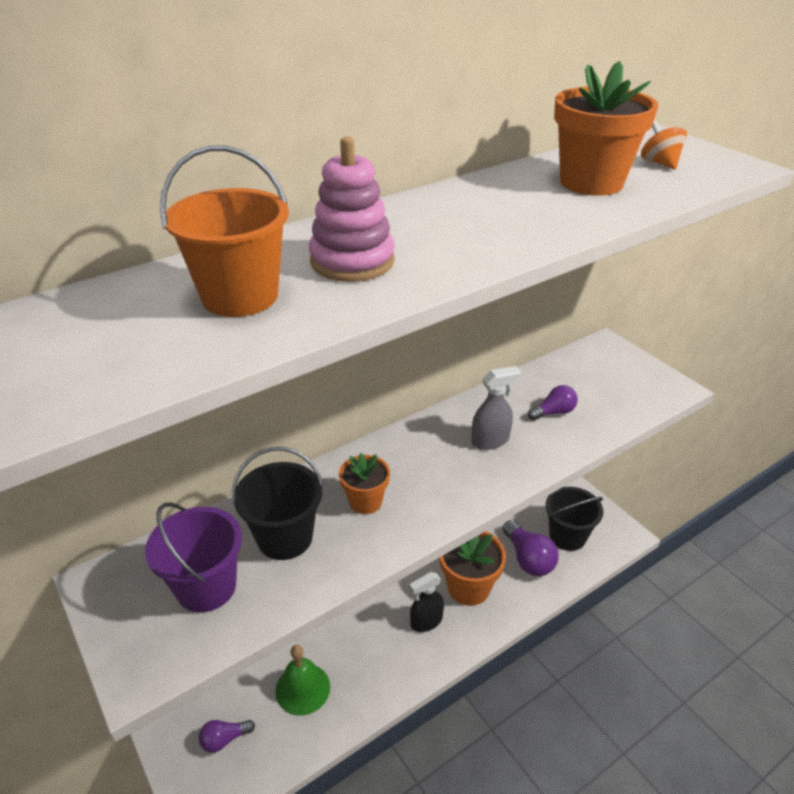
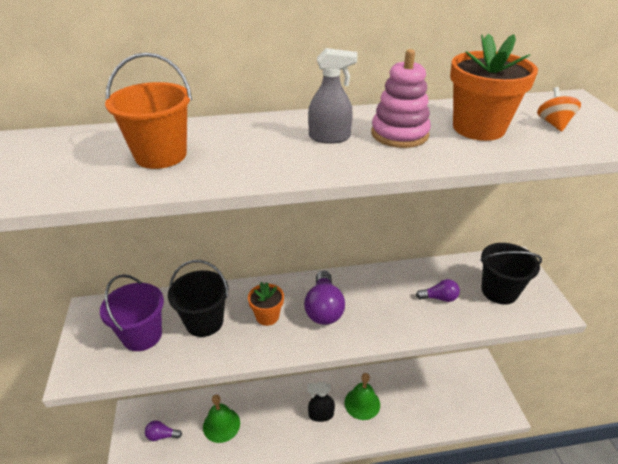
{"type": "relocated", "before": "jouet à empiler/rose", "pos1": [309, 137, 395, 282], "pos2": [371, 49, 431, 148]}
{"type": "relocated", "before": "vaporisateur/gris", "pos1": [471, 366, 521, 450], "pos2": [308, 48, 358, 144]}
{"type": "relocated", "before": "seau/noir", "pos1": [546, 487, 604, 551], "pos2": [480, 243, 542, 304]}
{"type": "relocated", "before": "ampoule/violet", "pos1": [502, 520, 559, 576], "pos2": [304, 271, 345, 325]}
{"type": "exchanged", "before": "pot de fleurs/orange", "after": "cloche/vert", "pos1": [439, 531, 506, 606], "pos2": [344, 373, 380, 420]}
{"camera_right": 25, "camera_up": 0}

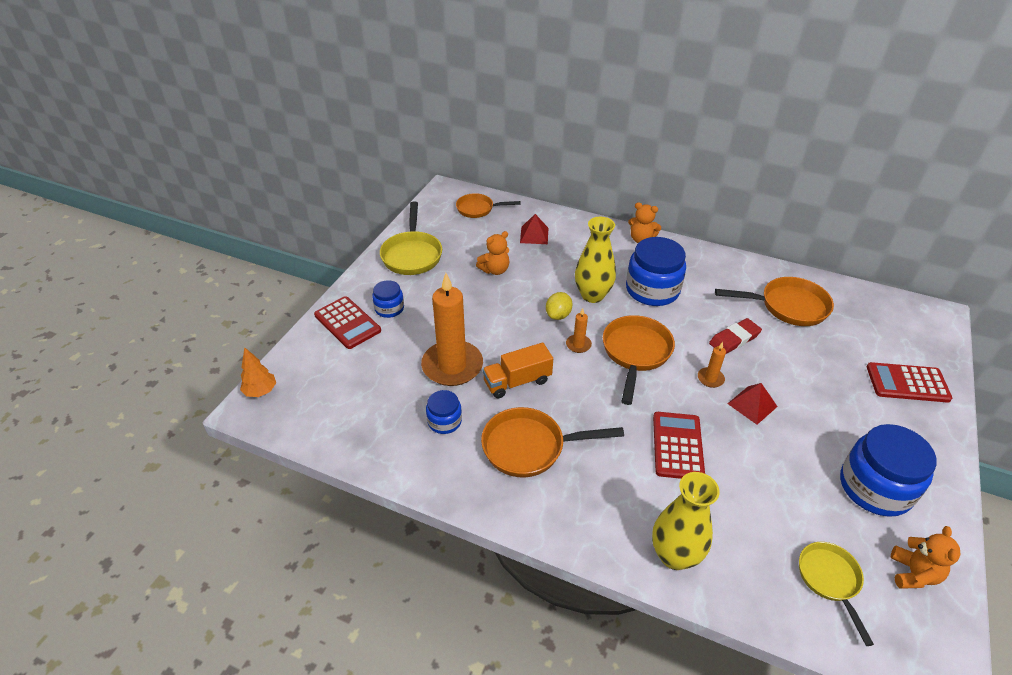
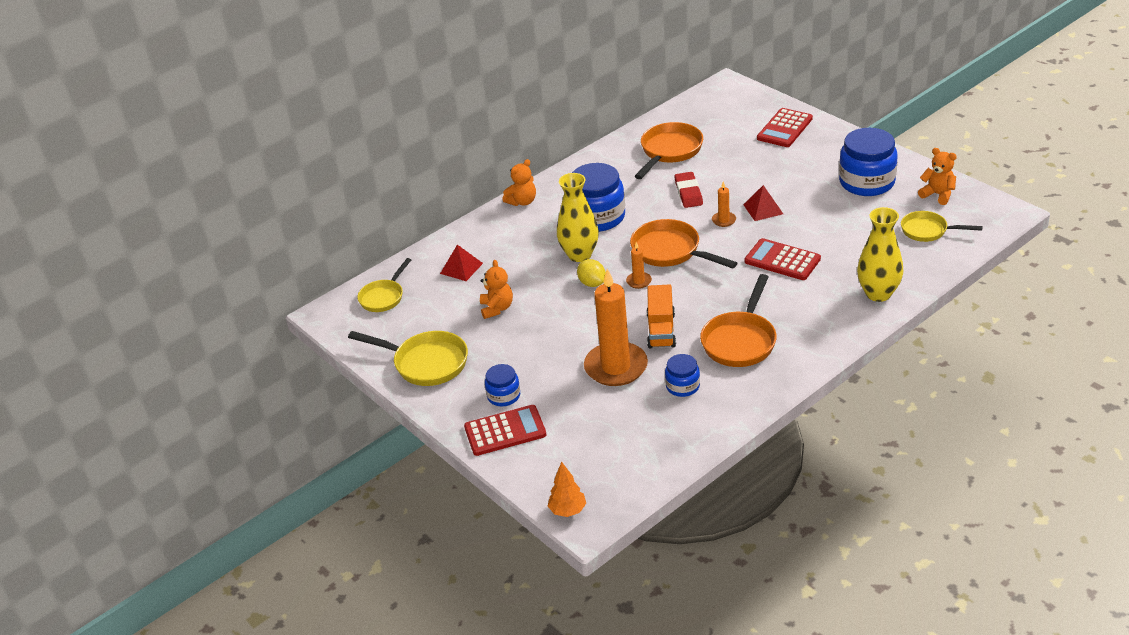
{"type": "colour", "before": "poêle/orange", "after": "poêle/jaune", "pos1": [456, 193, 520, 218], "pos2": [357, 258, 411, 312]}
{"camera_right": -60, "camera_up": -5}

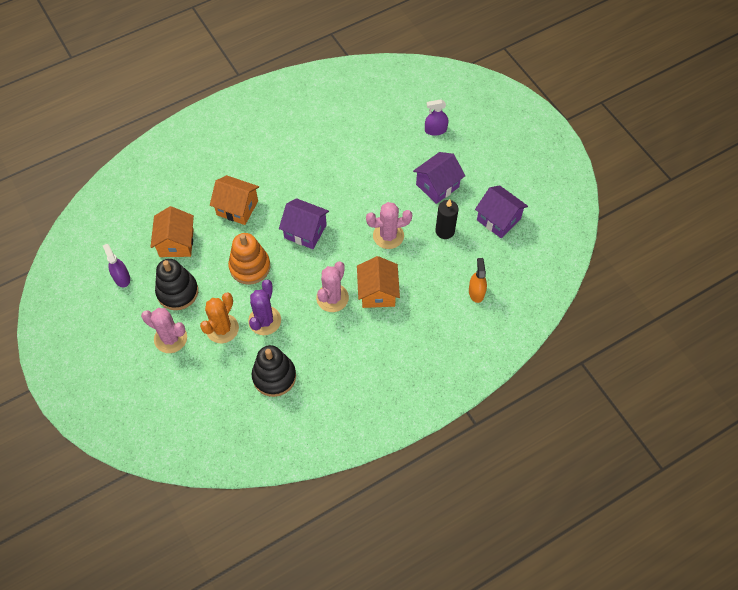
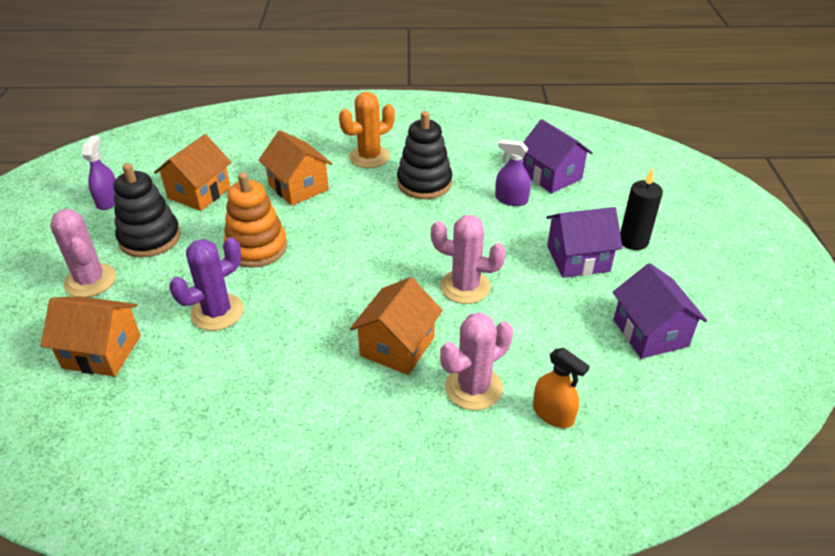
{"type": "relocated", "before": "vaporisateur/violet", "pos1": [425, 99, 448, 136], "pos2": [495, 139, 531, 206]}
{"type": "relocated", "before": "maison/violet", "pos1": [279, 198, 329, 249], "pos2": [523, 119, 593, 193]}
{"type": "relocated", "before": "bougie/noir", "pos1": [435, 199, 458, 239], "pos2": [620, 168, 663, 250]}
{"type": "spun", "before": "vaporisateur/orange", "pos1": [469, 258, 487, 303], "pos2": [533, 348, 590, 428], "turn": 105}
{"type": "relocated", "before": "cactus/rose", "pos1": [316, 261, 349, 312], "pos2": [440, 312, 513, 410]}
{"type": "relocated", "before": "cactus/orange", "pos1": [200, 292, 239, 343], "pos2": [339, 92, 395, 168]}
{"type": "relocated", "before": "jouet à empiler/noir", "pos1": [252, 345, 296, 397], "pos2": [397, 111, 453, 199]}
{"type": "appeared", "after": "maison/orange", "pos2": [41, 296, 141, 377]}
{"camera_right": 30, "camera_up": -20}

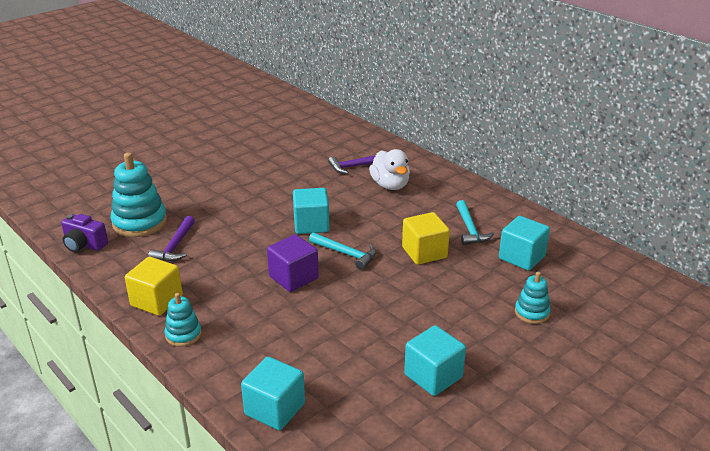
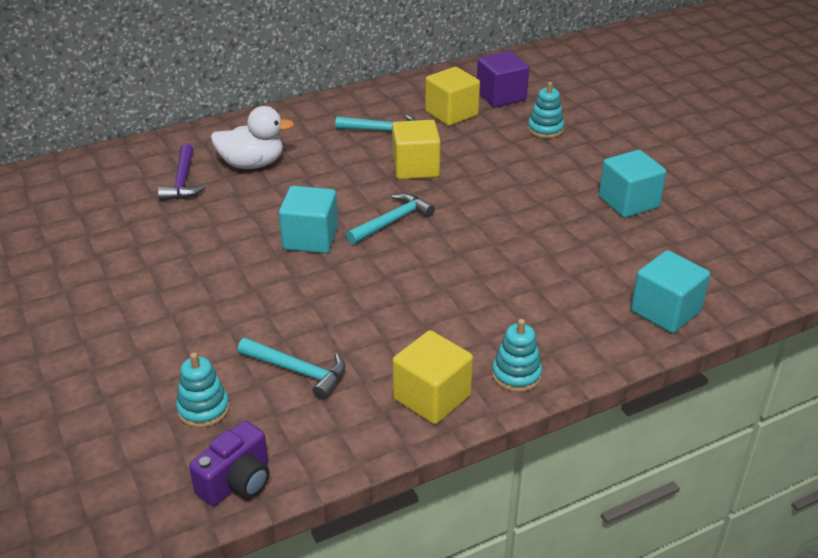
{"type": "size", "before": "jouet à empiler/turquoise", "pos1": [111, 152, 167, 237], "pos2": [176, 352, 230, 428], "scale": 0.55}
{"type": "colour", "before": "marteau/violet", "after": "marteau/turquoise", "pos1": [148, 216, 195, 262], "pos2": [238, 338, 346, 400]}
{"type": "colour", "before": "cube/turquoise", "after": "cube/jaune", "pos1": [499, 216, 550, 271], "pos2": [425, 67, 480, 126]}
{"type": "relocated", "before": "cube/violet", "pos1": [267, 234, 319, 292], "pos2": [477, 51, 529, 107]}
{"camera_right": -75, "camera_up": 5}

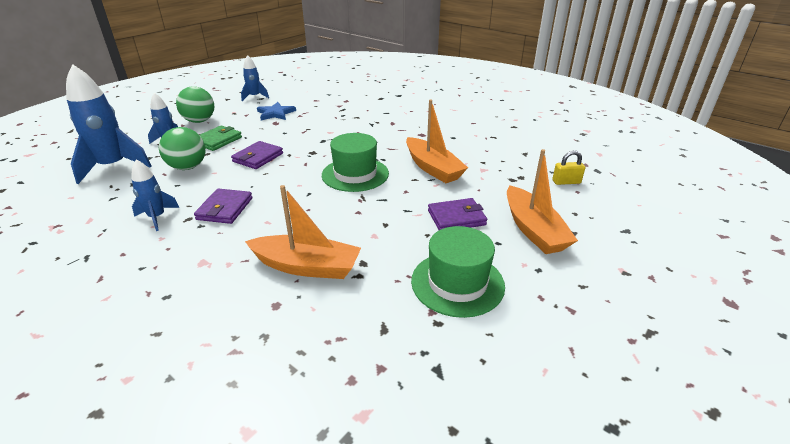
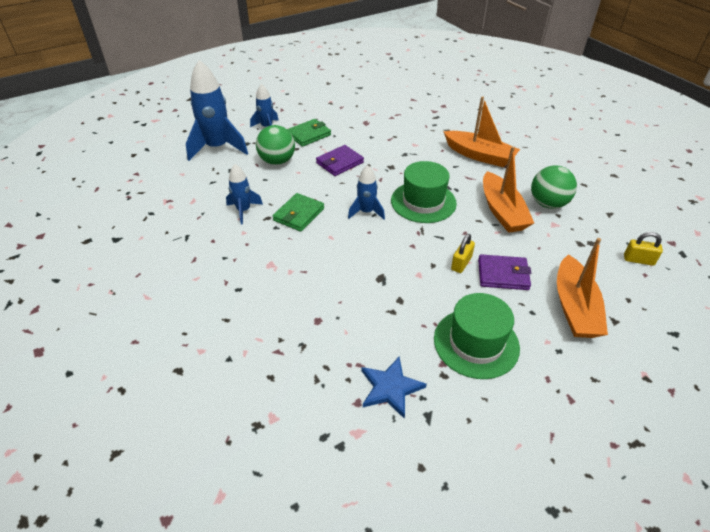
{"type": "relocated", "before": "fusée/bleu", "pos1": [241, 55, 269, 101], "pos2": [348, 165, 385, 220]}
{"type": "relocated", "before": "balle/vert", "pos1": [176, 86, 214, 123], "pos2": [531, 166, 577, 209]}
{"type": "relocated", "before": "étoile/bleu", "pos1": [257, 102, 296, 120], "pos2": [361, 357, 427, 419]}
{"type": "relocated", "before": "bateau/orange", "pos1": [245, 185, 361, 279], "pos2": [443, 96, 520, 167]}
{"type": "colour", "before": "portefeuille/violet", "after": "portefeuille/vert", "pos1": [194, 189, 252, 224], "pos2": [273, 193, 324, 232]}
{"type": "appeared", "after": "cadenas/jaune", "pos2": [451, 234, 475, 273]}
{"camera_right": 20, "camera_up": 10}

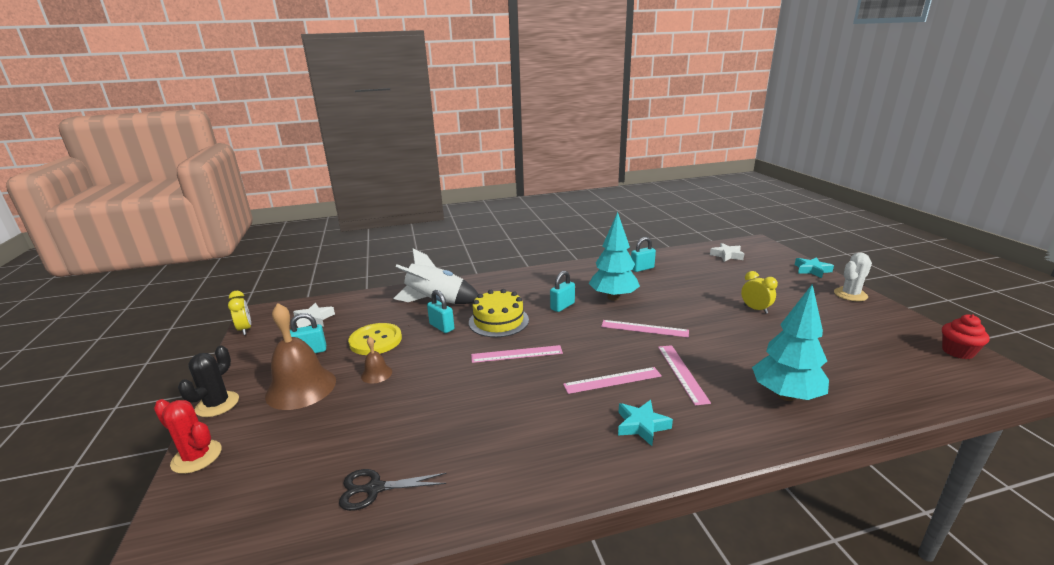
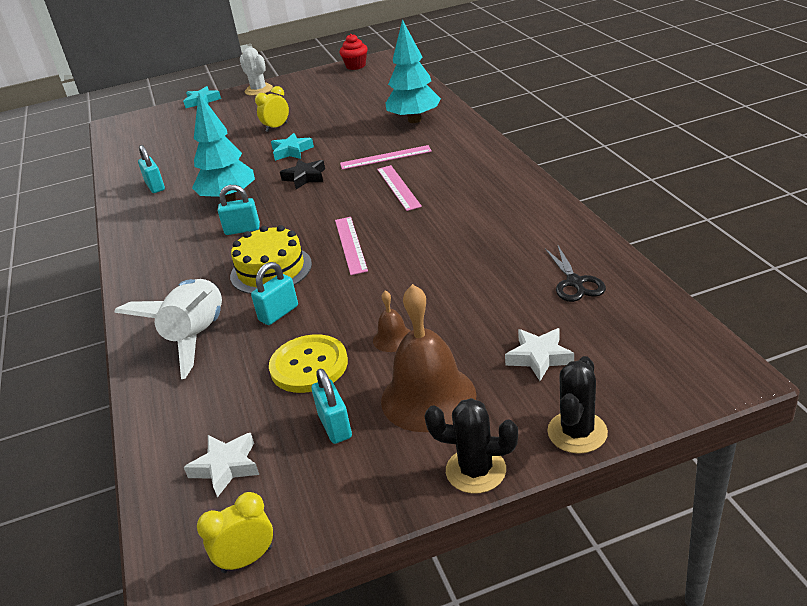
{"type": "relocated", "before": "étoile/blanc", "pos1": [710, 243, 744, 262], "pos2": [505, 328, 574, 381]}
{"type": "spun", "before": "cadenas/turquoise", "pos1": [550, 271, 575, 312], "pos2": [218, 185, 260, 235], "turn": -45}
{"type": "exchanged", "before": "règle/rose", "after": "étoile/noir", "pos1": [601, 320, 689, 338], "pos2": [280, 159, 325, 189]}
{"type": "colour", "before": "cactus/rouge", "after": "cactus/noir", "pos1": [154, 399, 222, 474], "pos2": [547, 356, 608, 454]}
{"type": "relocated", "before": "étoile/turquoise", "pos1": [618, 400, 673, 446], "pos2": [271, 133, 314, 161]}
{"camera_right": -90, "camera_up": 10}

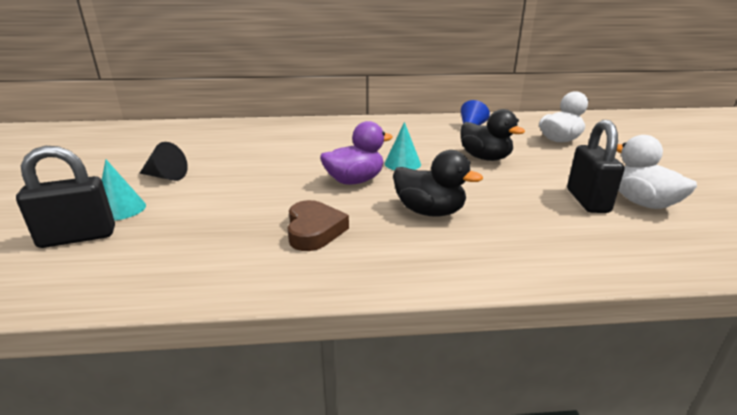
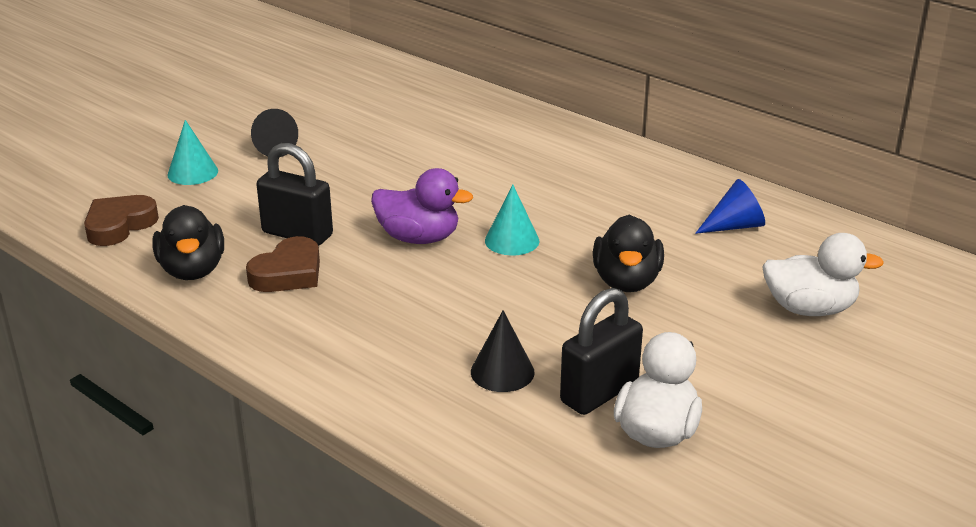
{"type": "relocated", "before": "cadenas/noir", "pos1": [16, 146, 115, 248], "pos2": [256, 143, 333, 246]}
{"type": "relocated", "before": "canard/noir", "pos1": [393, 150, 483, 217], "pos2": [152, 205, 224, 280]}
{"type": "appeared", "after": "cœur/marron", "pos2": [84, 195, 159, 246]}
{"type": "appeared", "after": "cône/noir", "pos2": [471, 310, 534, 392]}
{"camera_right": 45, "camera_up": 5}

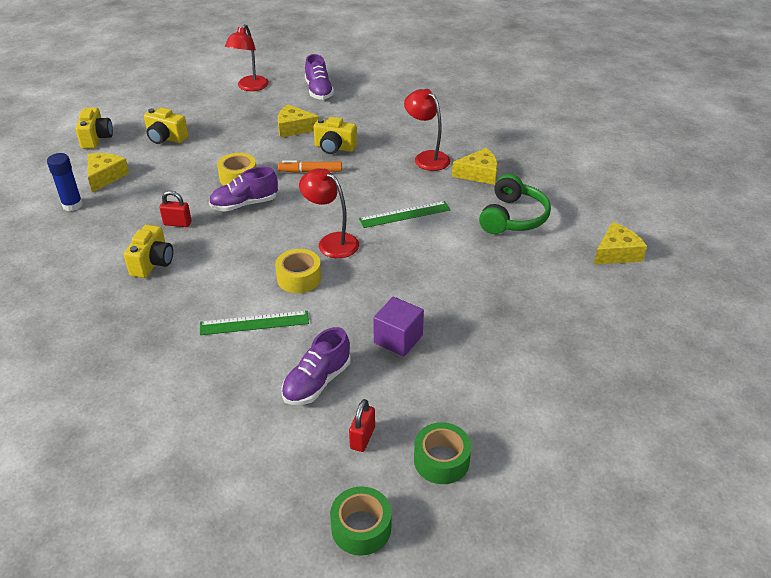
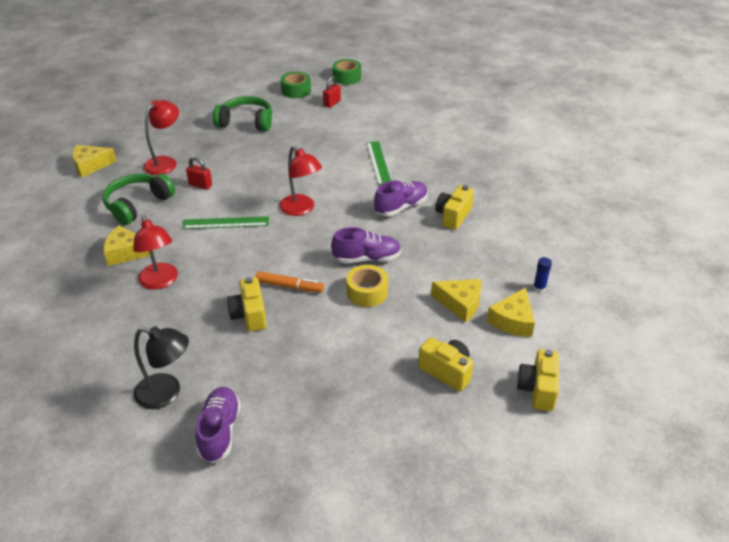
{"type": "relocated", "before": "lampe/rouge", "pos1": [225, 24, 269, 91], "pos2": [143, 100, 179, 175]}
{"type": "relocated", "before": "fromage/jaune", "pos1": [278, 104, 319, 138], "pos2": [431, 279, 482, 323]}
{"type": "spun", "before": "appareil photo/jaune", "pos1": [313, 117, 357, 154], "pos2": [227, 277, 266, 331], "turn": -135}
{"type": "size", "before": "bâton de colle/bleu", "pos1": [47, 153, 83, 211], "pos2": [533, 257, 552, 292], "scale": 0.62}
{"type": "relocated", "before": "cadenas/rouge", "pos1": [160, 191, 191, 227], "pos2": [186, 156, 212, 190]}
{"type": "missing", "before": "ruban adhésif/jaune", "pos1": [275, 249, 321, 293]}
{"type": "missing", "before": "cube/violet", "pos1": [373, 297, 424, 357]}
{"type": "spun", "before": "règle/vert", "pos1": [200, 311, 309, 335], "pos2": [366, 141, 391, 186], "turn": 75}
{"type": "relocated", "before": "chaussure/violet", "pos1": [282, 327, 351, 405], "pos2": [374, 180, 428, 216]}
{"type": "appeared", "after": "casque audio/vert", "pos2": [213, 96, 272, 132]}
{"type": "appeared", "after": "lampe/noir", "pos2": [134, 326, 189, 409]}
{"camera_right": -165, "camera_up": 0}

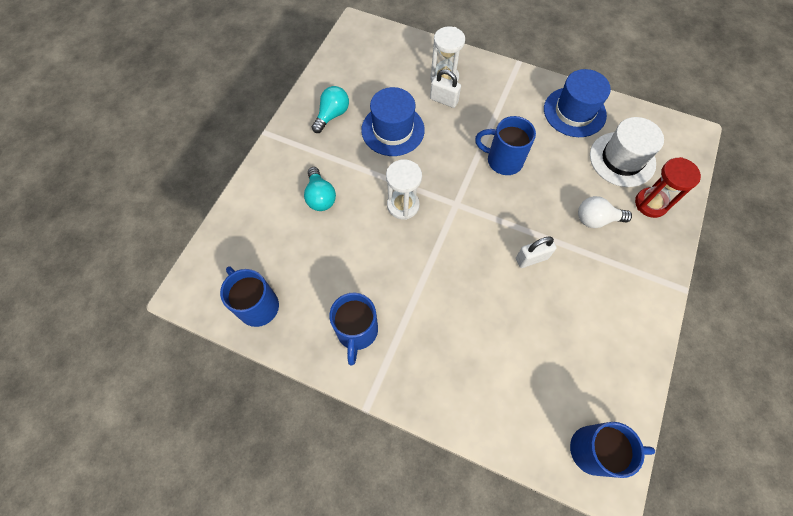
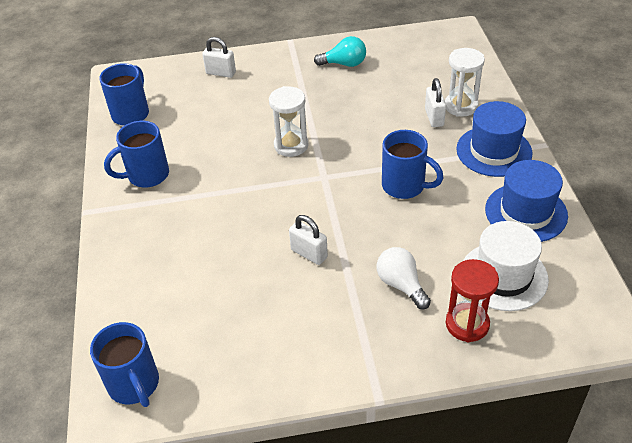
{"type": "relocated", "before": "chapeau/bleu", "pos1": [361, 87, 425, 156], "pos2": [456, 101, 532, 177]}
{"type": "spun", "before": "tasse/bleu", "pos1": [475, 116, 536, 175], "pos2": [382, 130, 444, 199], "turn": 135}
{"type": "missing", "before": "ampoule/turquoise", "pos1": [304, 167, 336, 211]}
{"type": "appeared", "after": "cadenas/blanc", "pos2": [202, 37, 236, 78]}
{"camera_right": 60, "camera_up": -20}

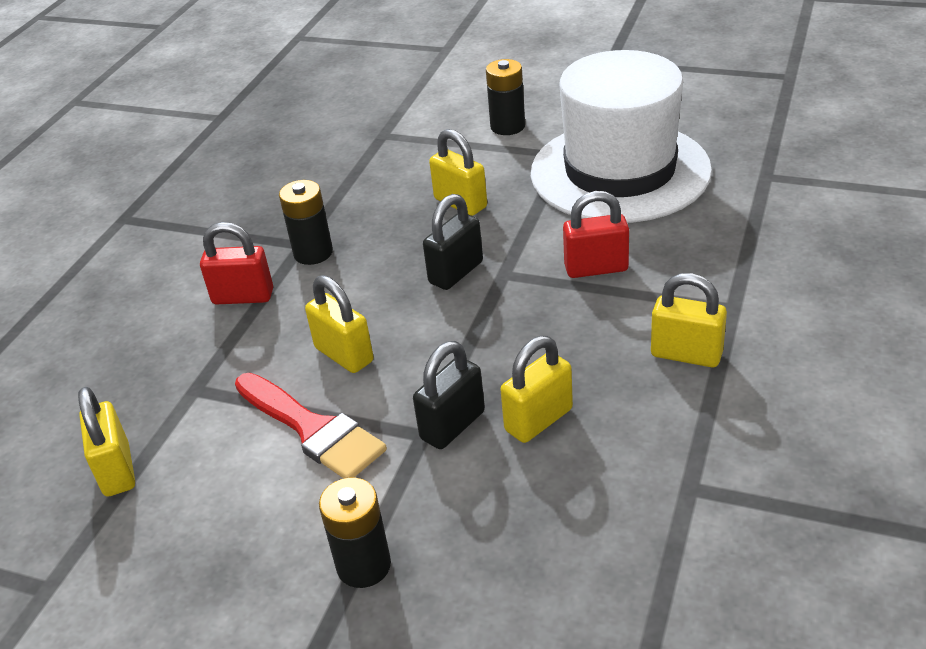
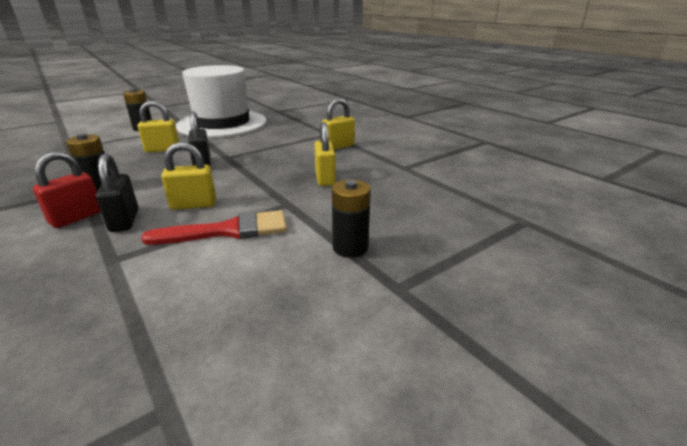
{"type": "missing", "before": "cadenas/rouge", "pos1": [563, 191, 629, 278]}
{"type": "relocated", "before": "cadenas/noir", "pos1": [413, 341, 485, 449], "pos2": [96, 153, 139, 232]}
{"type": "missing", "before": "cadenas/jaune", "pos1": [78, 387, 135, 497]}
{"camera_right": -60, "camera_up": -10}

